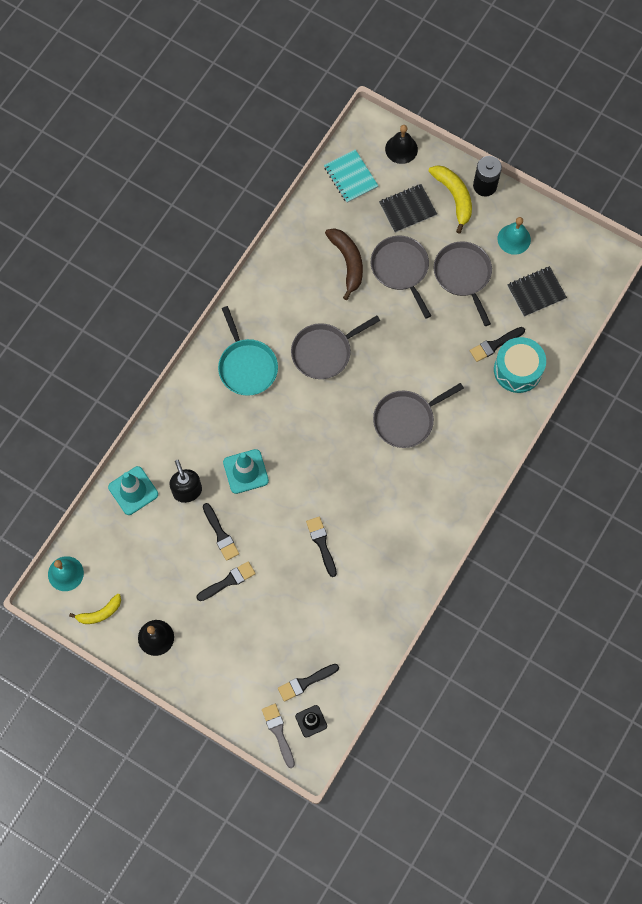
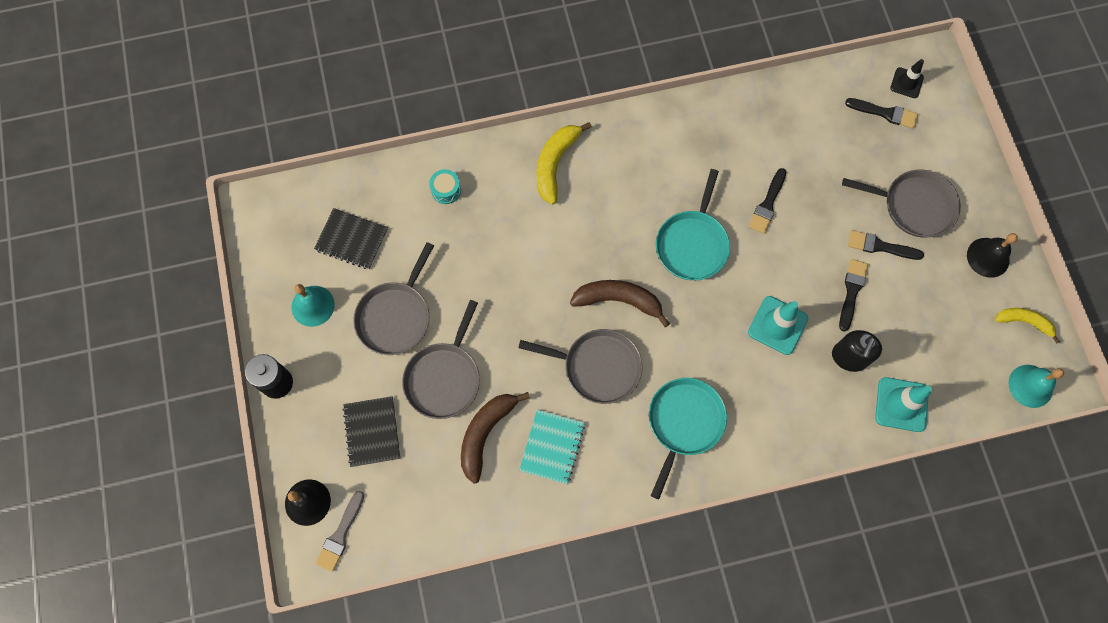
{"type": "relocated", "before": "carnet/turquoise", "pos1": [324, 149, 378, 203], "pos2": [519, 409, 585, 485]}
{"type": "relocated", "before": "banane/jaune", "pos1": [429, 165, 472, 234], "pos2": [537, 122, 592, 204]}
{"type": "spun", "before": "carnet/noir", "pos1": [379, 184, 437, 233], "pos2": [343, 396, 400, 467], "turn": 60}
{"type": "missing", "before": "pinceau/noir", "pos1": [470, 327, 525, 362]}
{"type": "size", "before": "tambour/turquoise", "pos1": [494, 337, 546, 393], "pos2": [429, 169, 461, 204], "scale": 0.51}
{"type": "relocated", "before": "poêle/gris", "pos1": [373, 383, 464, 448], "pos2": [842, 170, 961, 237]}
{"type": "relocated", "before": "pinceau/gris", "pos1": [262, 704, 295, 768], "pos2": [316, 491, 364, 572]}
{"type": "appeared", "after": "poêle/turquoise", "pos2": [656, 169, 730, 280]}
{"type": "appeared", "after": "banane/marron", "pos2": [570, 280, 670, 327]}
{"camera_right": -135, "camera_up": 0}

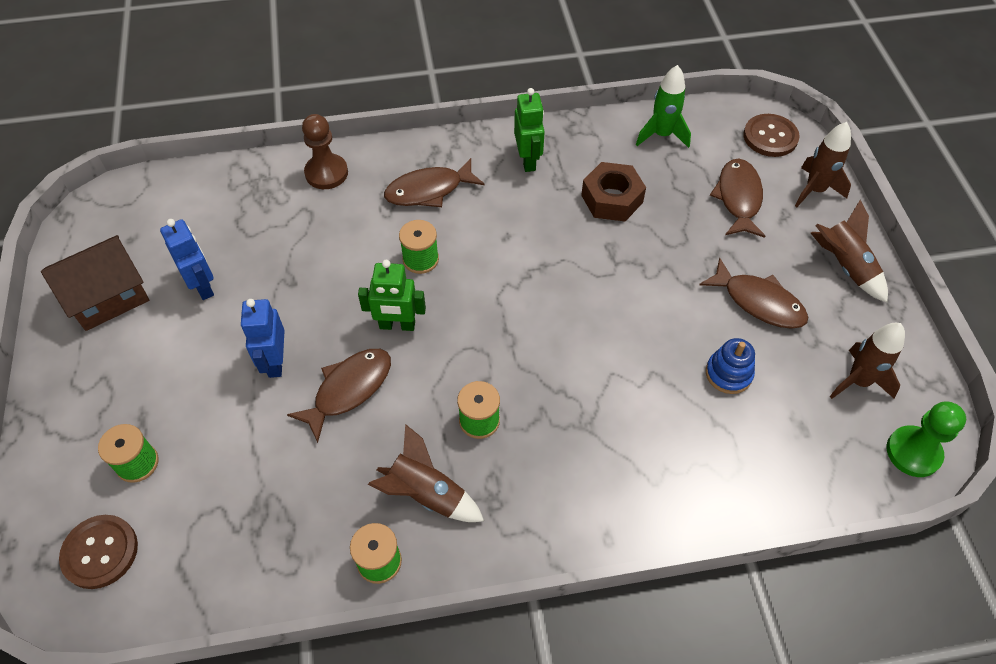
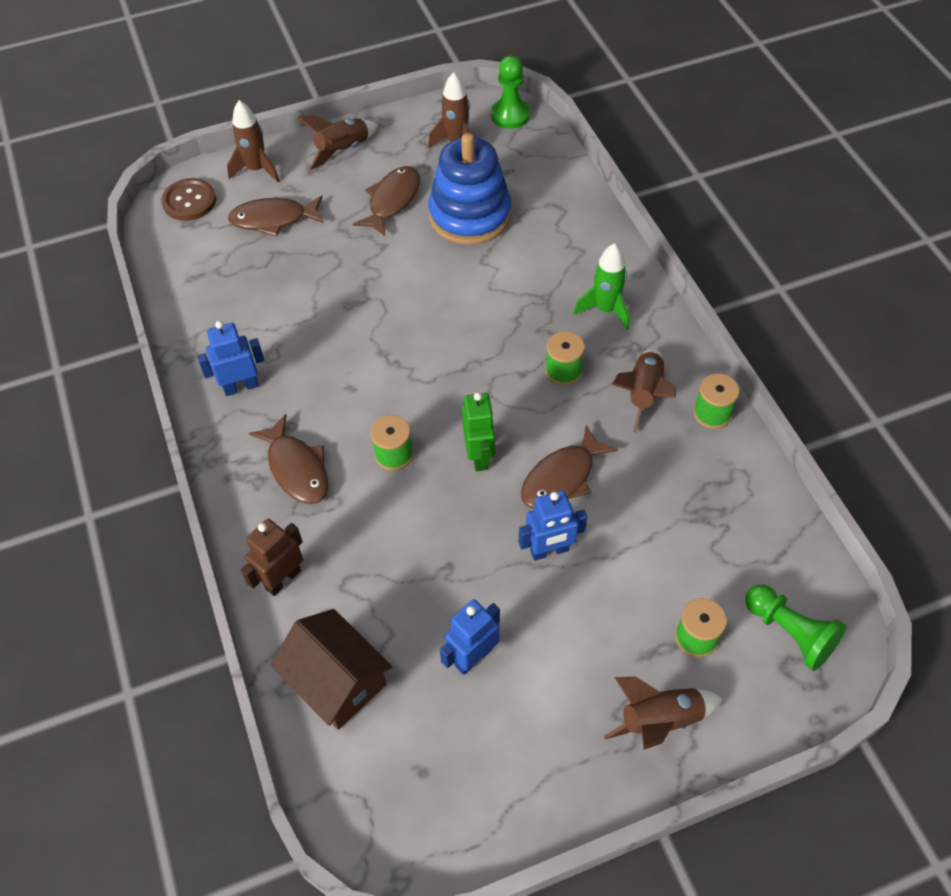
{"type": "relocated", "before": "fusée/vert", "pos1": [636, 65, 691, 148], "pos2": [573, 243, 630, 330]}
{"type": "colour", "before": "robot/vert", "after": "robot/bleu", "pos1": [514, 88, 545, 172], "pos2": [197, 321, 264, 396]}
{"type": "exchanged", "before": "pion/marron", "after": "robot/marron", "pos1": [302, 114, 348, 189], "pos2": [241, 519, 303, 596]}
{"type": "missing", "before": "écrou/marron", "pos1": [581, 162, 646, 221]}
{"type": "relocated", "before": "maison/marron", "pos1": [41, 235, 149, 331], "pos2": [271, 609, 392, 730]}
{"type": "size", "before": "jouet à empiler/bleu", "pos1": [706, 338, 755, 394], "pos2": [428, 133, 511, 245], "scale": 2.11}
{"type": "spun", "before": "poisson/marron", "pos1": [287, 349, 391, 443], "pos2": [521, 425, 618, 509], "turn": -75}
{"type": "exchanged", "before": "bouton/marron", "after": "pion/vert", "pos1": [59, 515, 138, 589], "pos2": [745, 585, 846, 671]}
{"type": "appeared", "after": "fusée/marron", "pos2": [604, 677, 723, 750]}
{"camera_right": -100, "camera_up": 0}

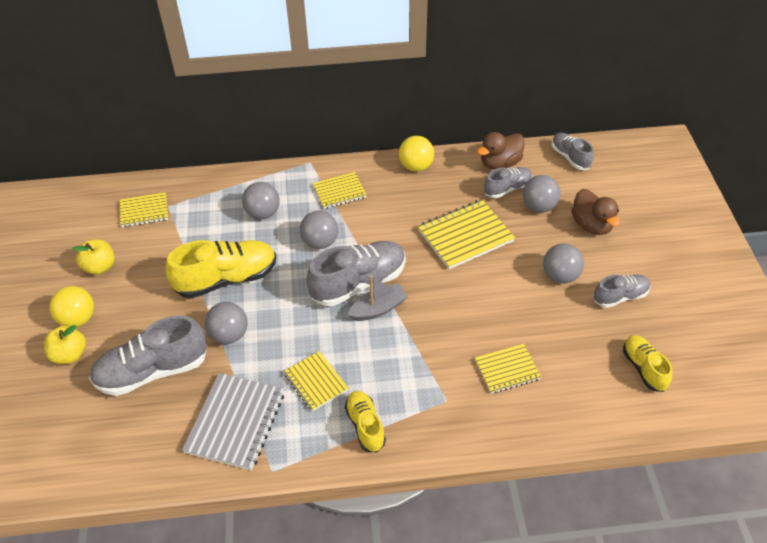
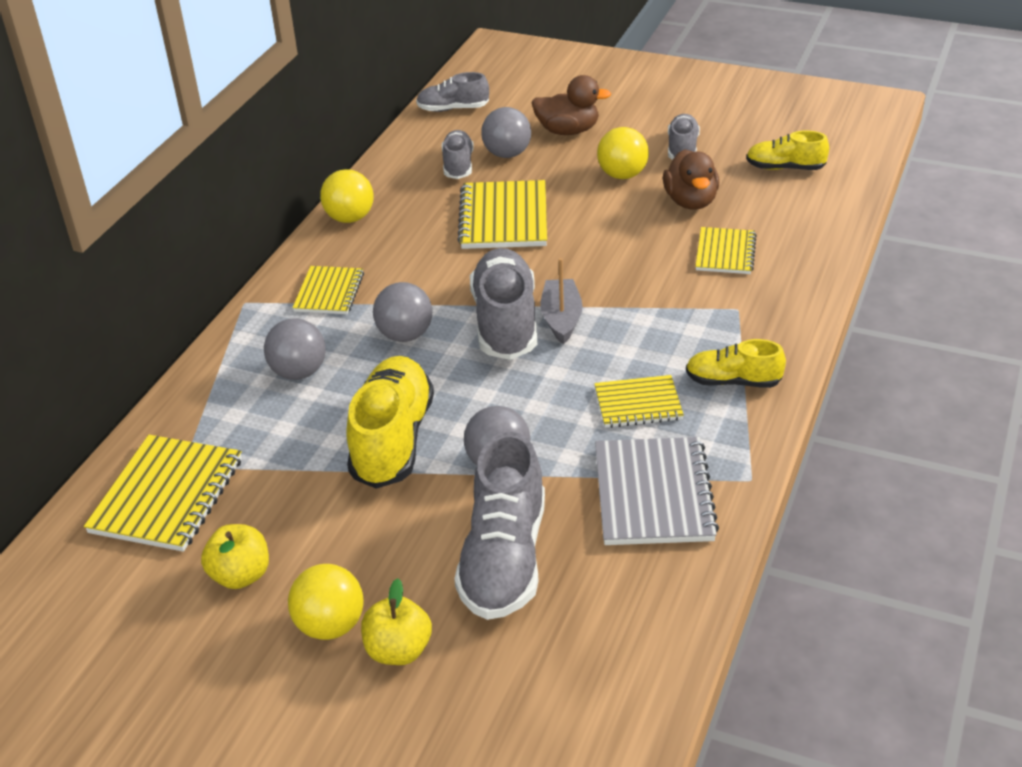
{"type": "relocated", "before": "canard/marron", "pos1": [477, 132, 525, 170], "pos2": [663, 150, 719, 210]}
{"type": "size", "before": "carnet/jaune", "pos1": [120, 192, 168, 227], "pos2": [84, 435, 242, 552], "scale": 1.62}
{"type": "colour", "before": "balle/gris", "after": "balle/jaune", "pos1": [543, 243, 584, 284], "pos2": [597, 127, 649, 179]}
{"type": "spun", "before": "carnet/gris", "pos1": [182, 373, 284, 470], "pos2": [595, 437, 719, 545], "turn": 45}
{"camera_right": -60, "camera_up": -10}

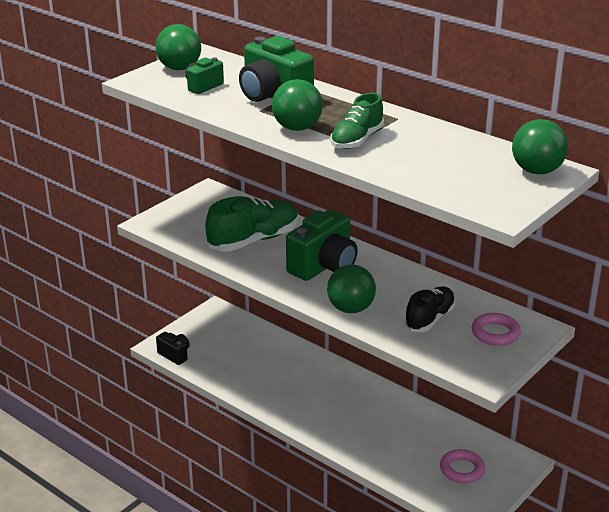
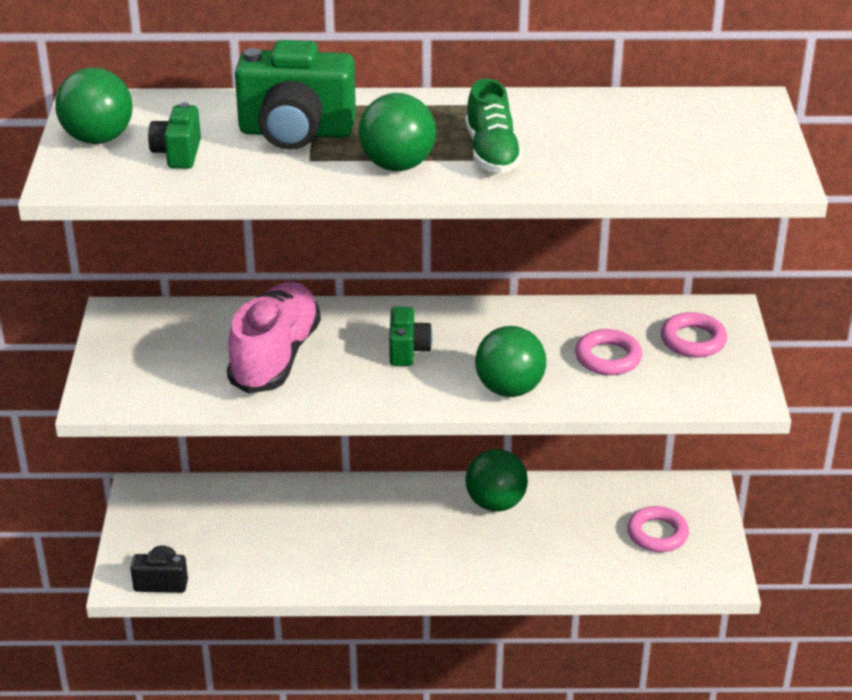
{"type": "relocated", "before": "balle/vert", "pos1": [512, 119, 568, 174], "pos2": [466, 449, 528, 512]}
{"type": "colour", "before": "chaussure/vert", "after": "chaussure/rose", "pos1": [205, 196, 299, 251], "pos2": [227, 282, 321, 394]}
{"type": "size", "before": "appareil photo/vert", "pos1": [286, 210, 358, 281], "pos2": [389, 307, 433, 366], "scale": 0.53}
{"type": "exchanged", "before": "chaussure/noir", "after": "anneau/rose", "pos1": [404, 286, 456, 332], "pos2": [575, 329, 642, 375]}
{"camera_right": -40, "camera_up": 5}

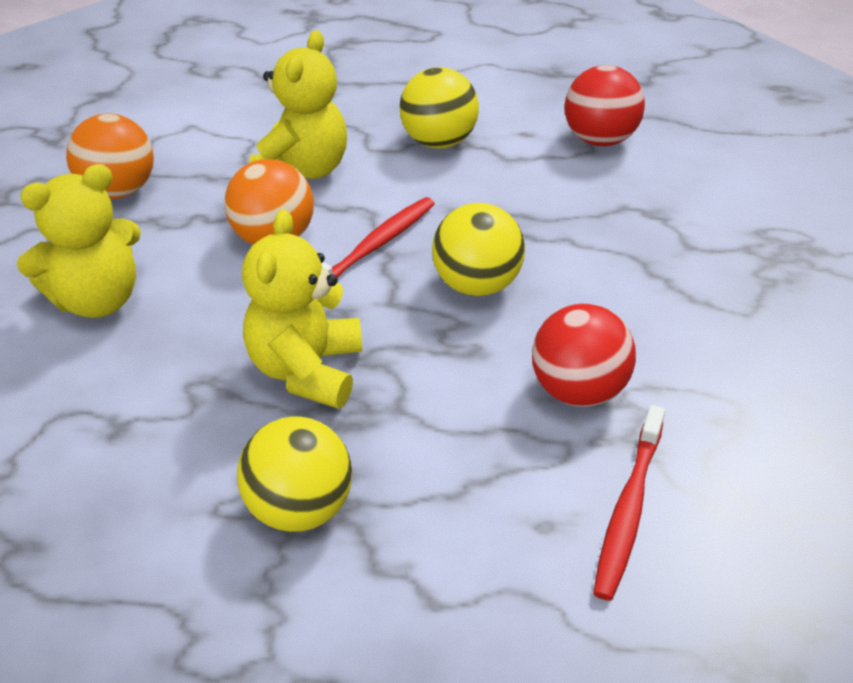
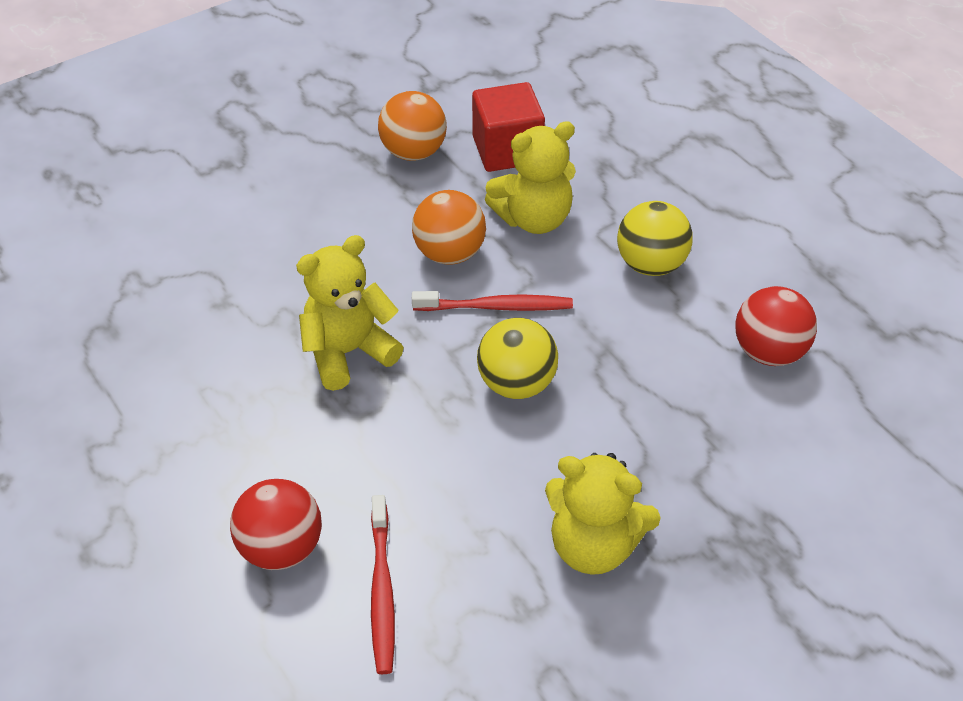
{"type": "relocated", "before": "ours en peluche/jaune", "pos1": [17, 164, 141, 318], "pos2": [545, 453, 661, 575]}
{"type": "relocated", "before": "balle/rouge", "pos1": [532, 304, 636, 407], "pos2": [230, 479, 322, 570]}
{"type": "spun", "before": "brosse à dents/rouge", "pos1": [593, 405, 665, 601], "pos2": [371, 495, 395, 674], "turn": -75}
{"type": "missing", "before": "balle/jaune", "pos1": [237, 417, 352, 532]}
{"type": "appeared", "after": "cube/rouge", "pos2": [472, 82, 545, 172]}
{"camera_right": 50, "camera_up": 5}

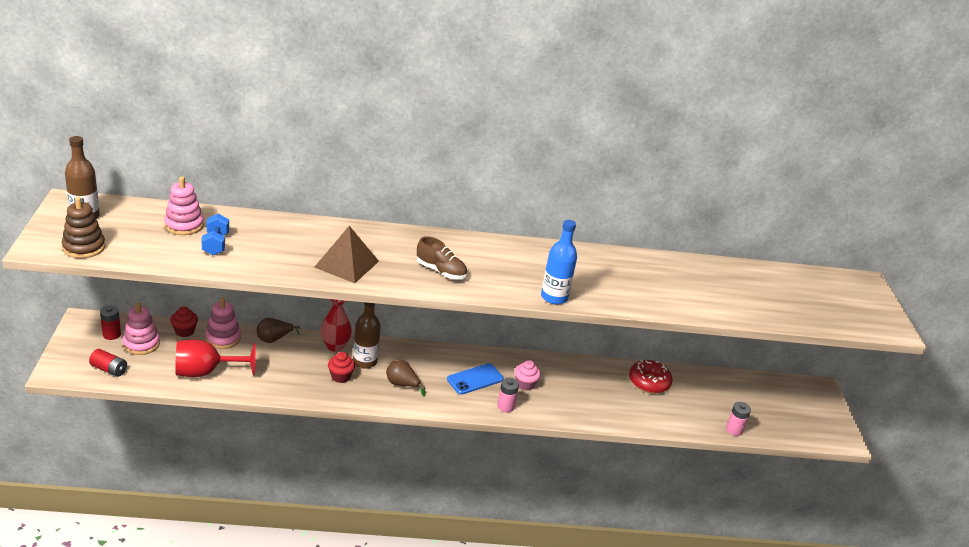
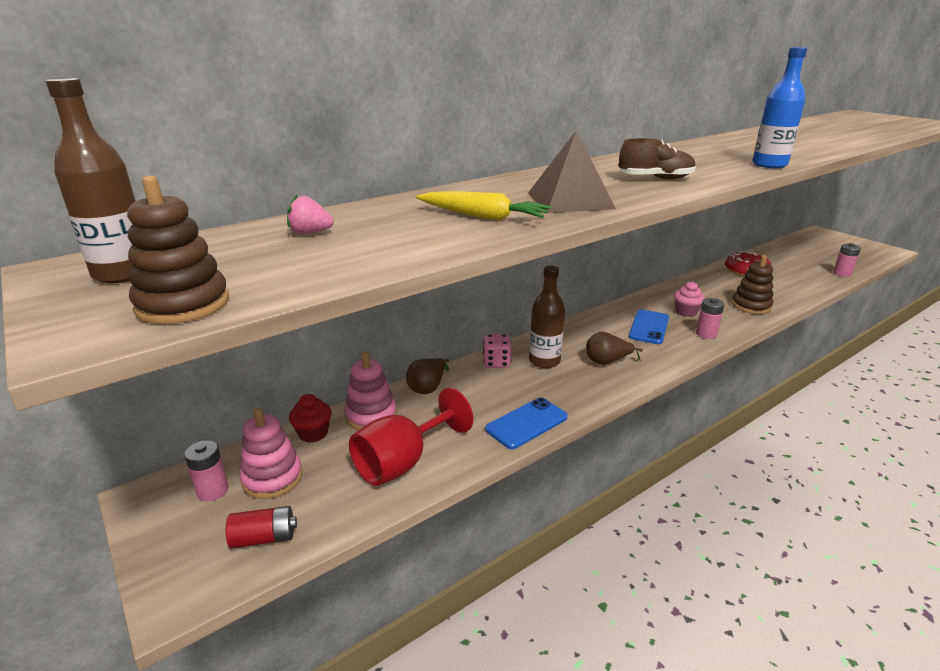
{"type": "exchanged", "before": "jouet à empiler/rose", "after": "fraise/rose", "pos1": [164, 176, 204, 235], "pos2": [287, 195, 334, 234]}
{"type": "missing", "before": "haltère/bleu", "pos1": [201, 214, 229, 255]}
{"type": "exchanged", "before": "vase/rouge", "after": "dé/rose", "pos1": [321, 299, 352, 352], "pos2": [483, 334, 511, 368]}
{"type": "colour", "before": "pile/rouge", "after": "pile/rose", "pos1": [100, 305, 121, 340], "pos2": [184, 440, 229, 501]}
{"type": "missing", "before": "muffin/rouge", "pos1": [328, 352, 355, 383]}
{"type": "appeared", "after": "carotte/jaune", "pos2": [416, 191, 552, 220]}
{"type": "appeared", "after": "jouet à empiler/marron", "pos2": [732, 255, 773, 314]}
{"type": "appeared", "after": "téléphone/bleu", "pos2": [485, 397, 568, 449]}
{"camera_right": -30, "camera_up": -5}

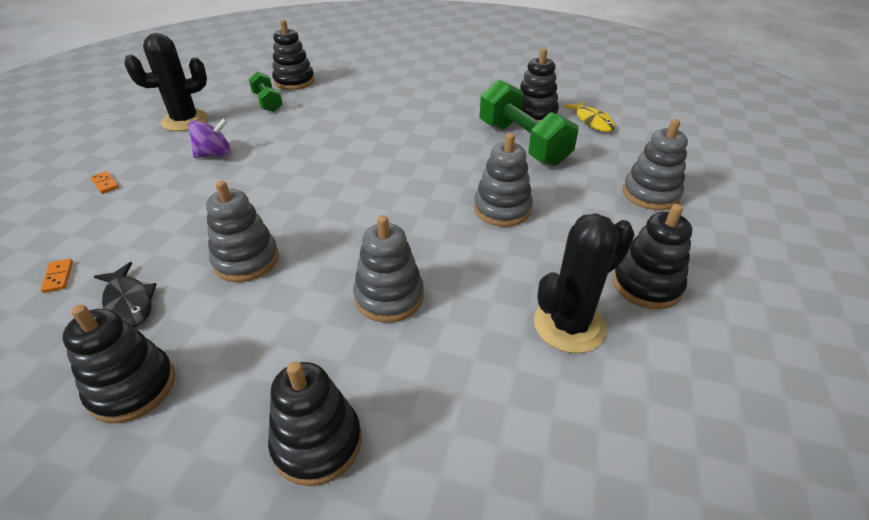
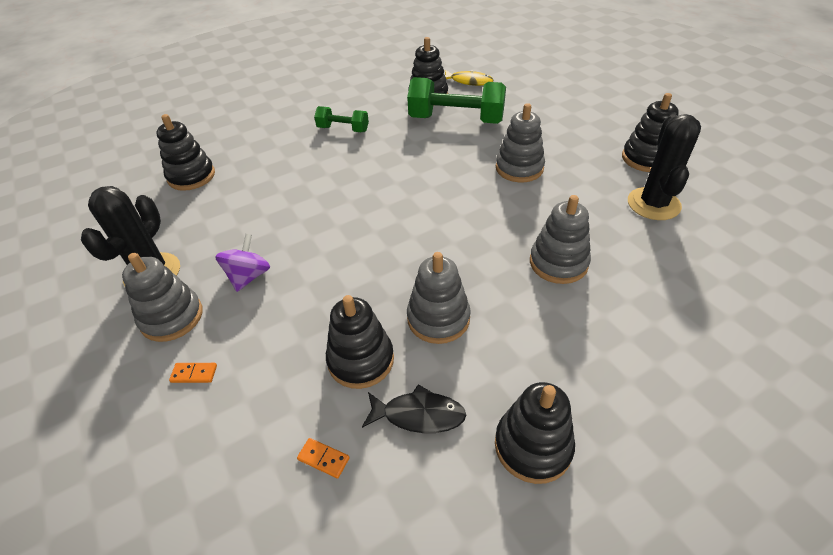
{"type": "relocated", "before": "haltère/vert", "pos1": [248, 72, 283, 112], "pos2": [314, 106, 369, 132]}
{"type": "relocated", "before": "jouet à empiler/gris", "pos1": [623, 119, 688, 210], "pos2": [122, 253, 202, 342]}
{"type": "relocated", "before": "jouet à empiler/noir", "pos1": [268, 361, 362, 486], "pos2": [326, 295, 394, 389]}
{"camera_right": -45, "camera_up": 5}

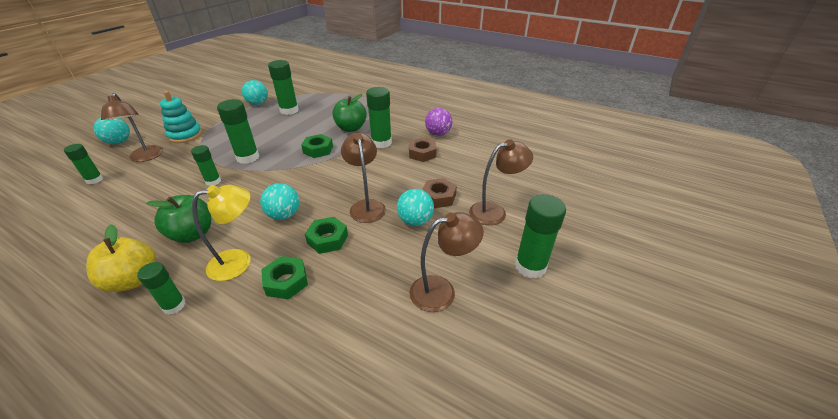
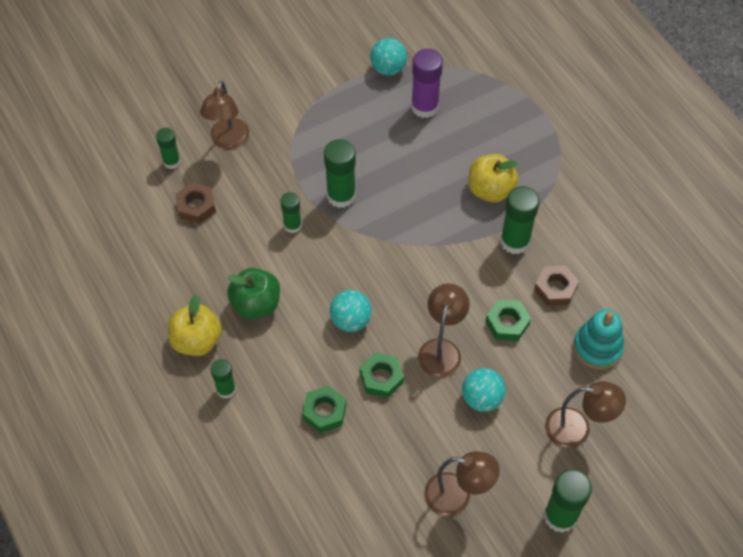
{"type": "colour", "before": "bâton de colle/vert", "after": "bâton de colle/violet", "pos1": [268, 60, 299, 115], "pos2": [411, 49, 443, 118]}
{"type": "relocated", "before": "jouet à empiler/turquoise", "pos1": [160, 91, 202, 143], "pos2": [573, 309, 624, 369]}
{"type": "colour", "before": "pomme/vert", "after": "pomme/jaune", "pos1": [332, 94, 367, 132], "pos2": [469, 154, 518, 202]}
{"type": "missing", "before": "balle/violet", "pos1": [425, 108, 452, 136]}
{"type": "missing", "before": "balle/turquoise", "pos1": [94, 118, 130, 144]}
{"type": "relocated", "before": "écrou/vert", "pos1": [301, 134, 333, 158], "pos2": [485, 299, 531, 341]}
{"type": "relocated", "before": "écrou/marron", "pos1": [422, 178, 457, 208], "pos2": [175, 183, 216, 224]}
{"type": "missing", "before": "lampe/jaune", "pos1": [192, 185, 251, 281]}
{"camera_right": 30, "camera_up": 20}

